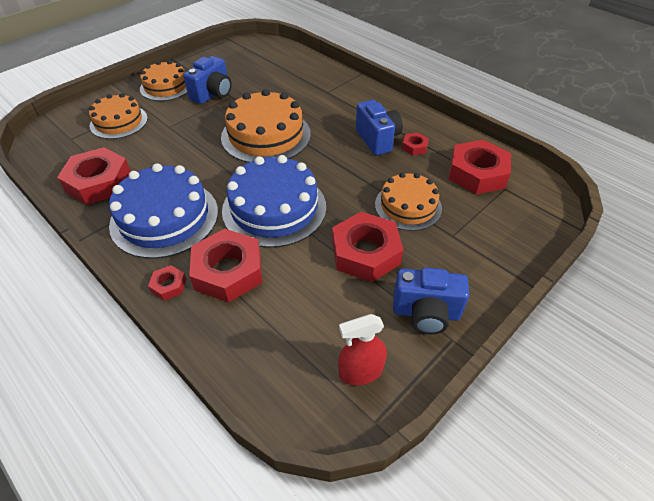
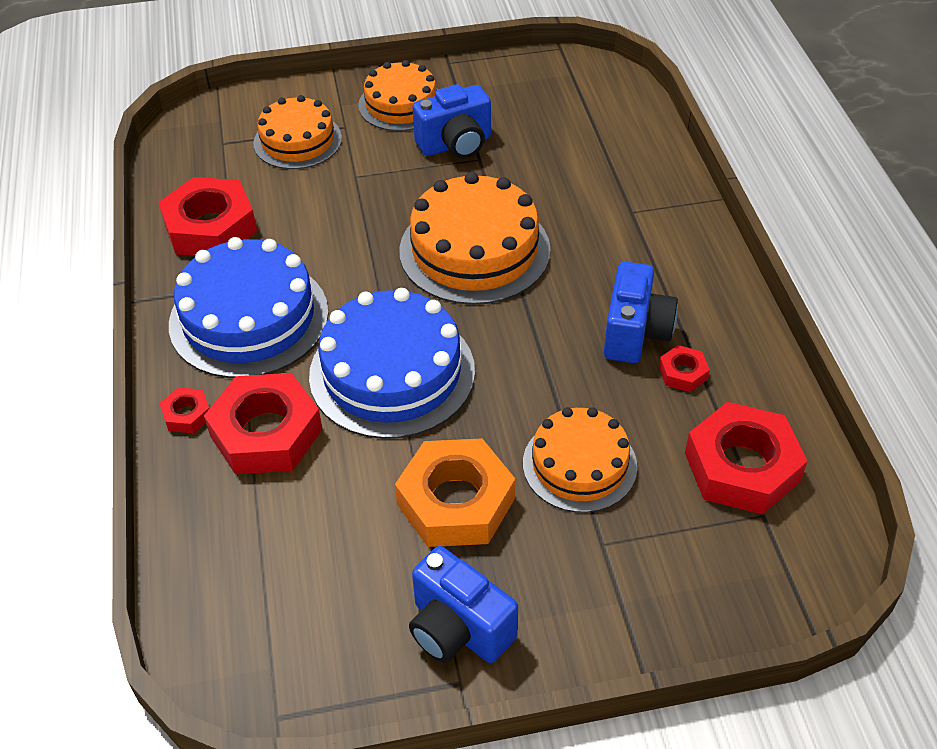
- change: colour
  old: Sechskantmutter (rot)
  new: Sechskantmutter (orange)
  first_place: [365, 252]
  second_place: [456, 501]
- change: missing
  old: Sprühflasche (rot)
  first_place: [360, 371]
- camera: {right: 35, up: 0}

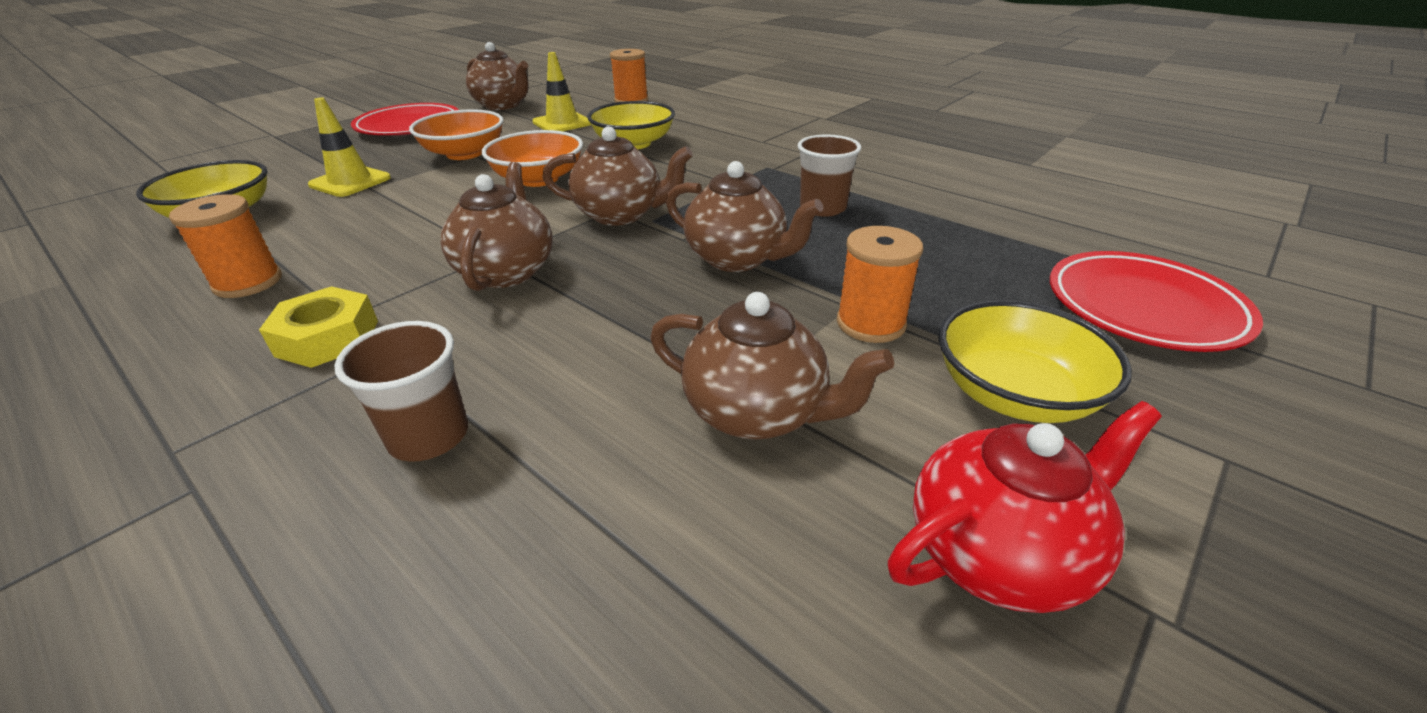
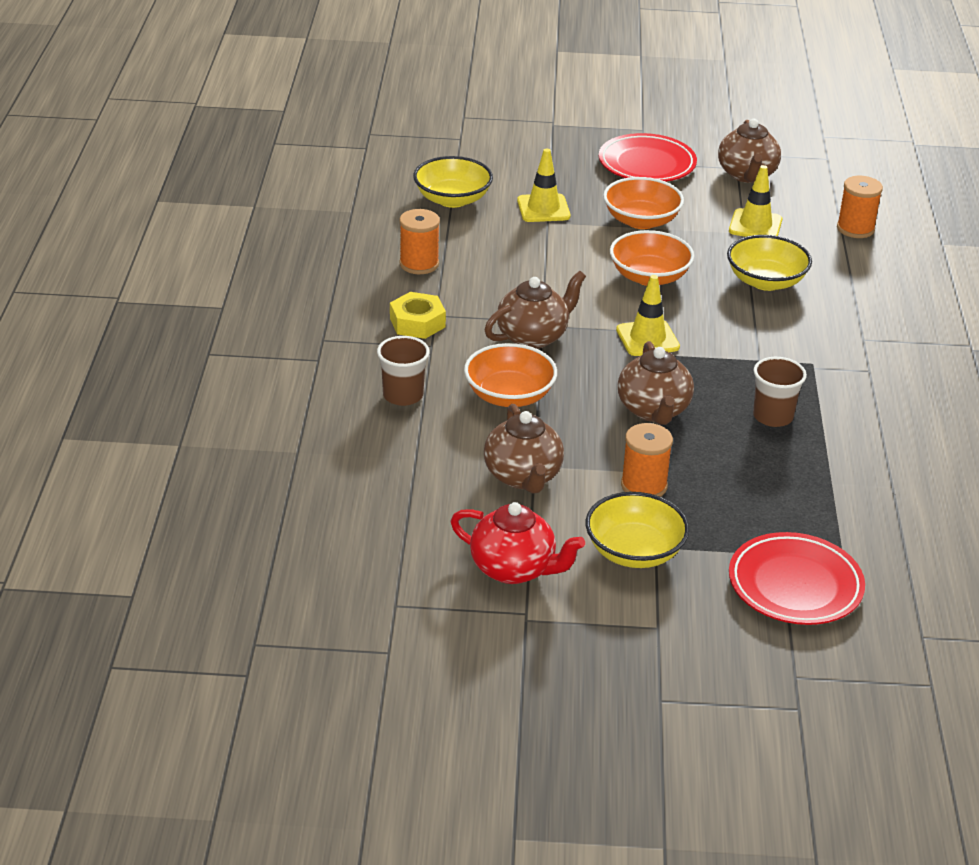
- change: exchanged
  old: Teekanne (braun)
  new: Leitkegel (gelb)
  first_place: [620, 215]
  second_place: [647, 338]
- change: appeared
  new: Schüssel (orange)
  second_place: [509, 396]
- camera: {right: 50, up: 0}

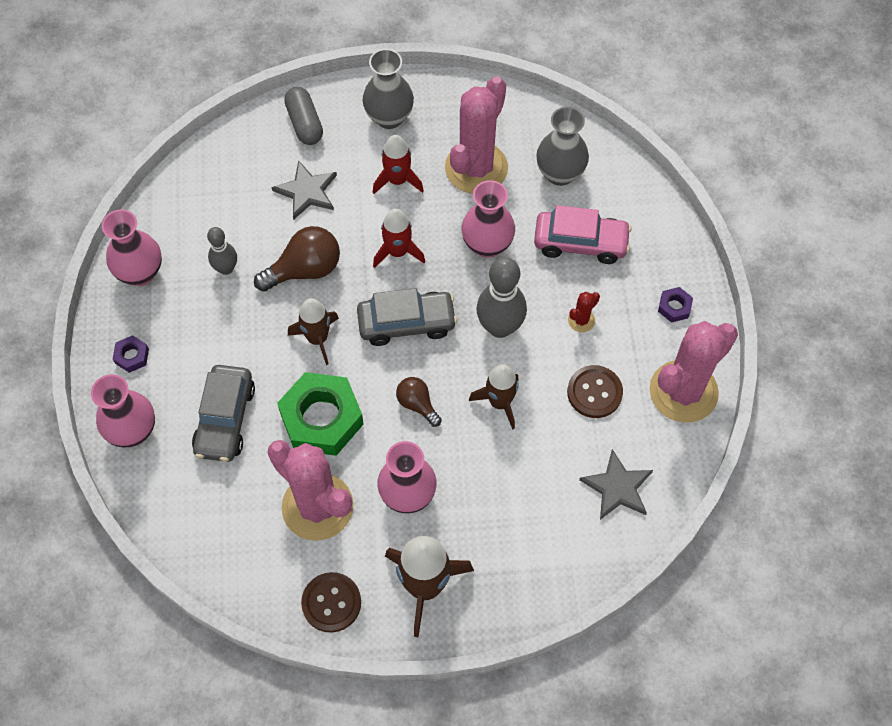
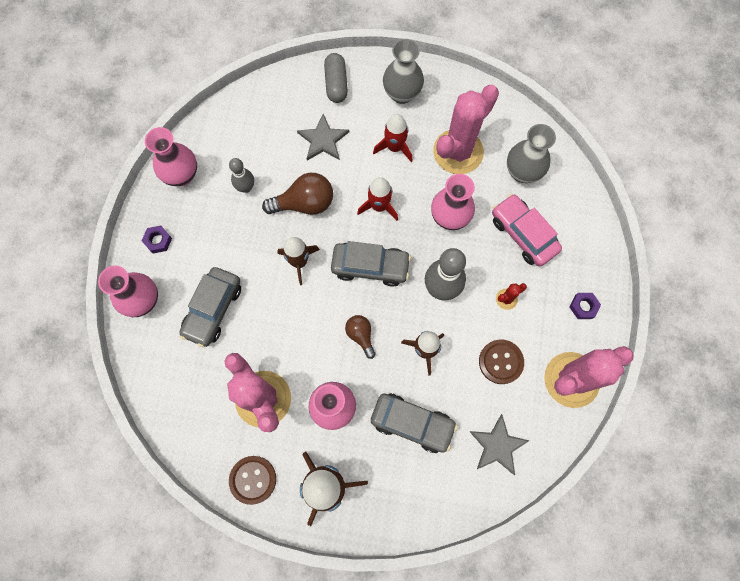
- change: spun
  old: Auto (rosa)
  first_place: [580, 243]
  second_place: [523, 234]
  degrees: -150
- change: missing
  old: Sechskantmutter (grün)
  first_place: [322, 419]
- change: appeared
  new: Auto (grau)
  second_place: [412, 423]
- camera: {right: 15, up: 10}

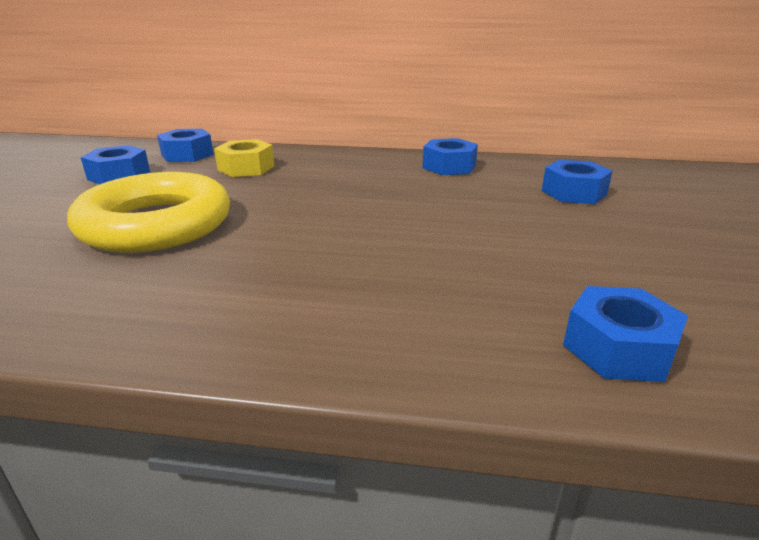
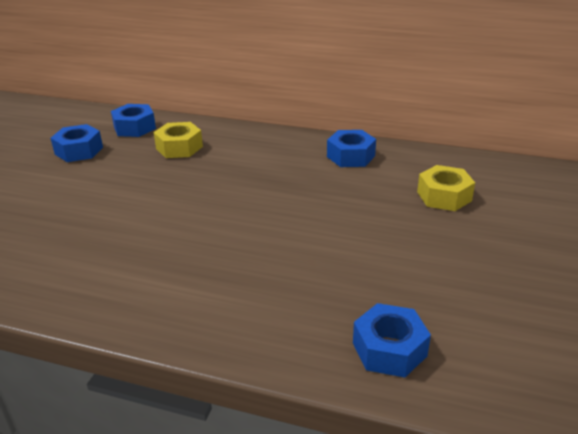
- change: colour
  old: Sechskantmutter (blau)
  new: Sechskantmutter (gelb)
  first_place: [574, 193]
  second_place: [444, 196]
- change: missing
  old: Ring (gelb)
  first_place: [156, 224]
- camera: {right: 10, up: 5}

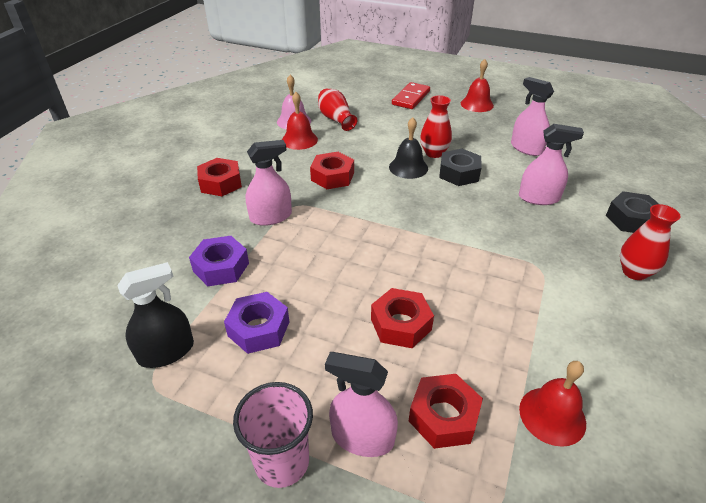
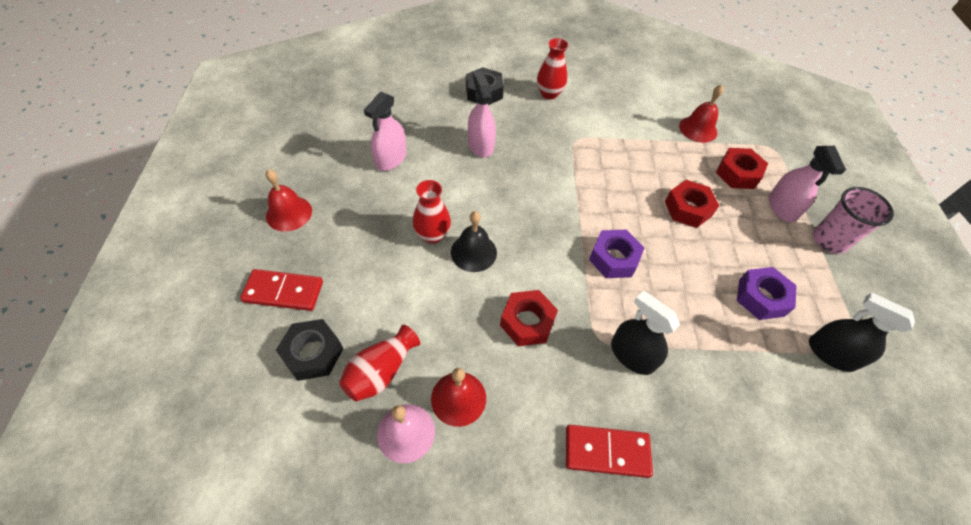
- change: colour
  old: Sprühflasche (rosa)
  new: Sprühflasche (schwarz)
  first_place: [271, 217]
  second_place: [632, 355]
- change: relocated
  old: Sechskantmutter (schwarz)
  first_place: [459, 173]
  second_place: [313, 353]
- change: exchanged
  old: Sechskantmutter (rot)
  new: Dominostein (rot)
  first_place: [220, 183]
  second_place: [607, 451]
- change: relocated
  old: Sechskantmutter (lila)
  first_place: [221, 267]
  second_place: [614, 258]
- camera: {right: -115, up: 15}

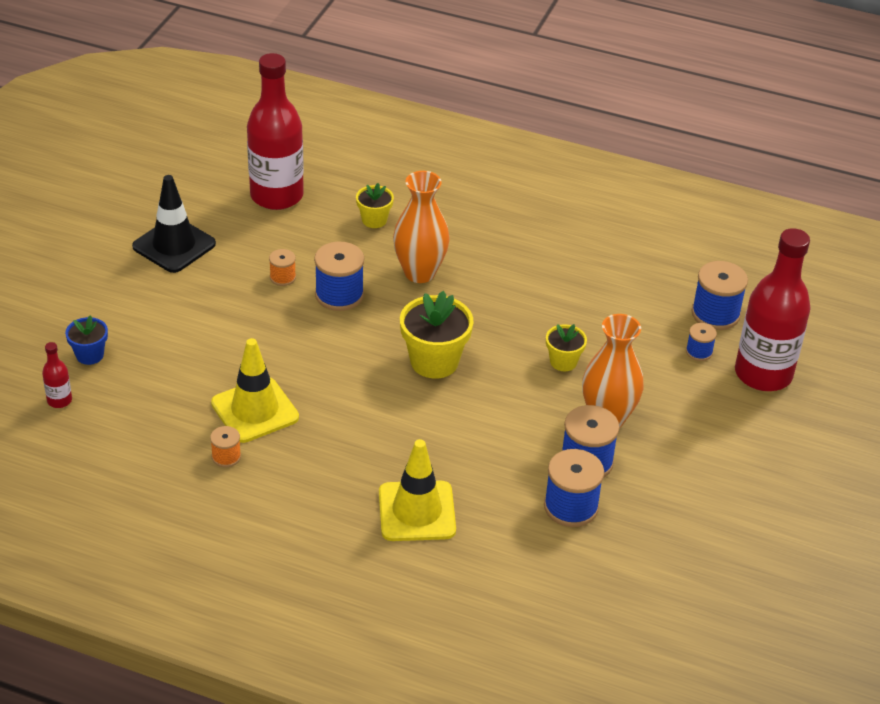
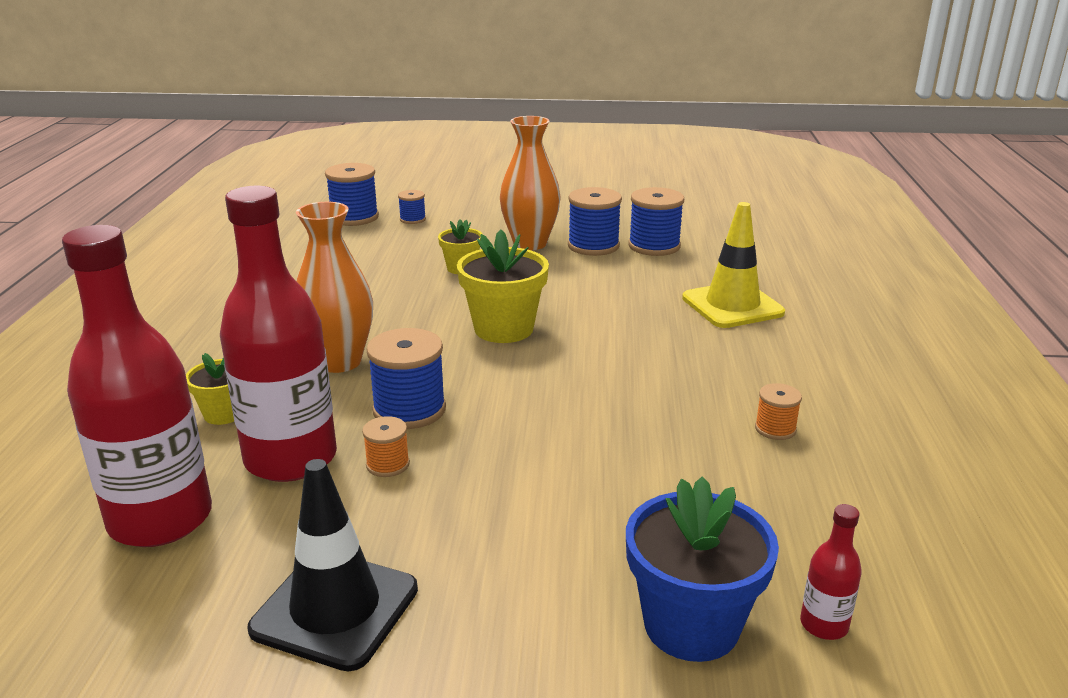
- change: relocated
  old: Flasche (rot)
  first_place: [763, 374]
  second_place: [291, 459]
- change: size
  old: Blumentopf (blau)
  first_place: [90, 355]
  second_place: [691, 625]
  factor: 1.76
- change: missing
  old: Leitkegel (gelb)
  first_place: [255, 410]
- camera: {right: -105, up: -15}

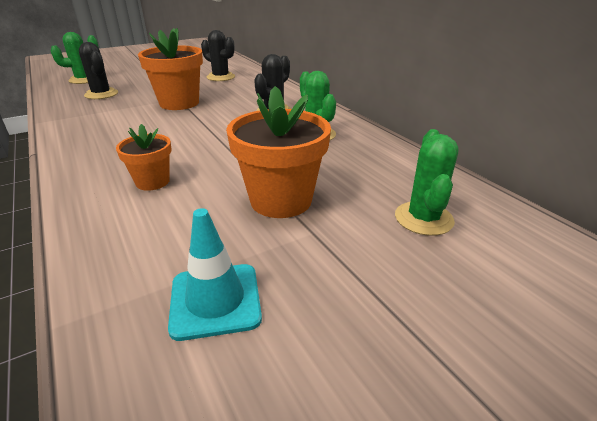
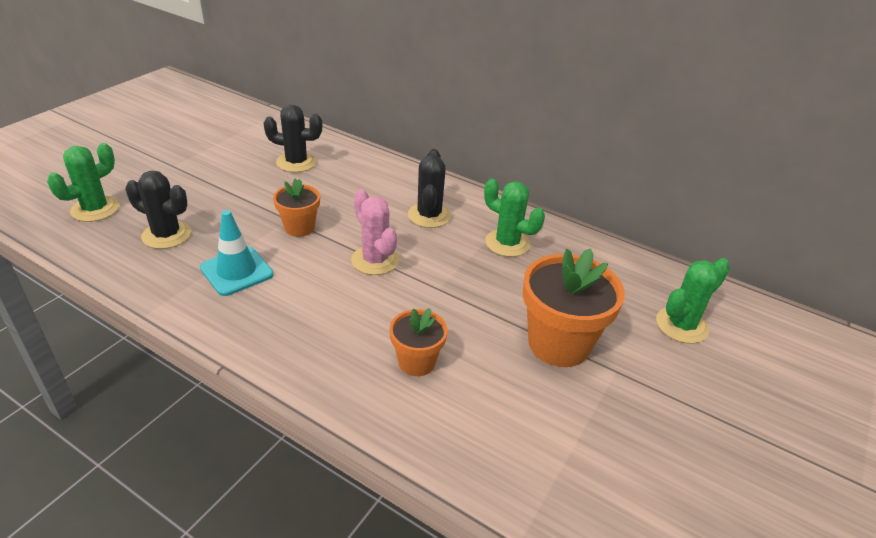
- change: size
  old: Blumentopf (orange)
  first_place: [179, 103]
  second_place: [299, 227]
  factor: 0.57
- change: spun
  old: Kaktus (grün)
  first_place: [423, 218]
  second_place: [681, 325]
  degrees: 75
- change: relocated
  old: Leitkegel (türkis)
  first_place: [215, 300]
  second_place: [237, 271]
- change: appeared
  new: Kaktus (rosa)
  second_place: [375, 260]
- camera: {right: -30, up: 5}

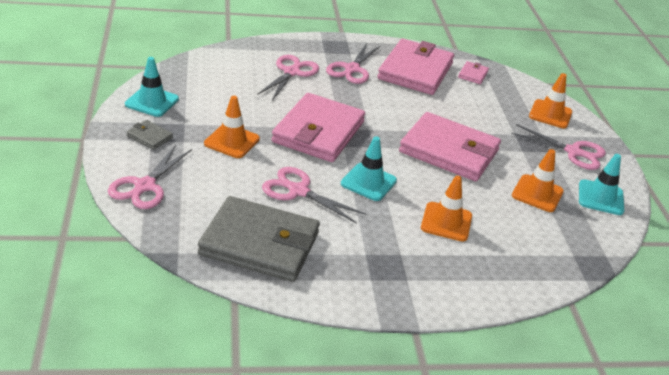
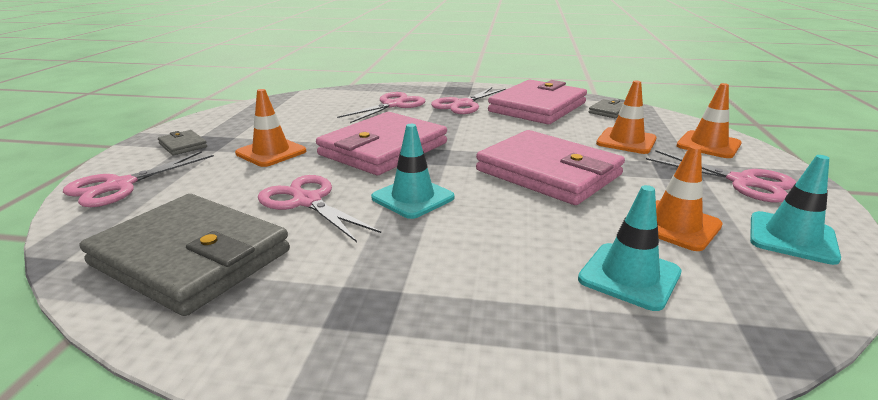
- change: relocated
  old: Leitkegel (türkis)
  first_place: [152, 102]
  second_place: [629, 276]
- change: colour
  old: Geldbörse (rosa)
  new: Geldbörse (grau)
  first_place: [473, 74]
  second_place: [608, 111]
- change: relocated
  old: Leitkegel (orange)
  first_place: [446, 222]
  second_place: [626, 141]
- camera: {right: 20, up: -10}

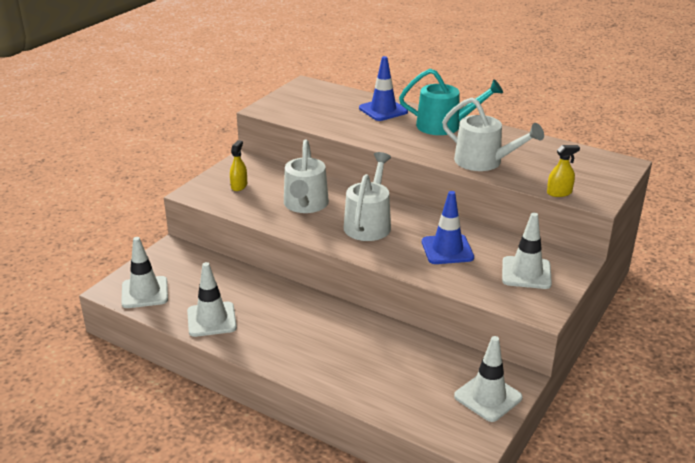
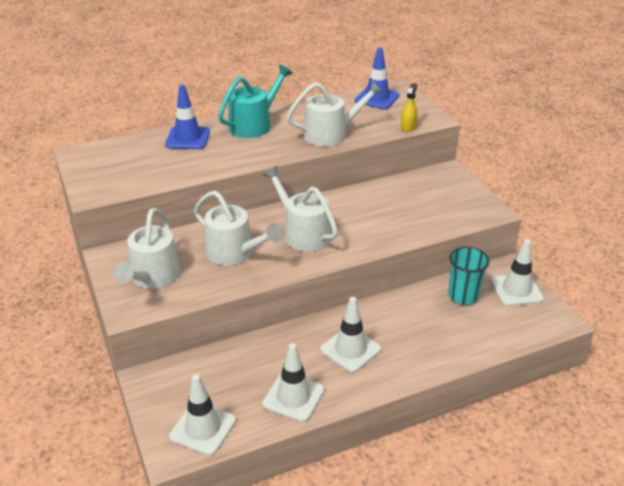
- change: exchanged
  old: Sprühflasche (gelb)
  new: Gießkanne (weiß)
  first_place: [239, 186]
  second_place: [153, 277]
- change: relocated
  old: Leitkegel (blau)
  first_place: [447, 250]
  second_place: [377, 98]
- change: relocated
  old: Leitkegel (weiß)
  first_place: [526, 273]
  second_place: [350, 349]
- change: appeared
  new: Becher (türkis)
  second_place: [463, 296]
- camera: {right: -55, up: 5}

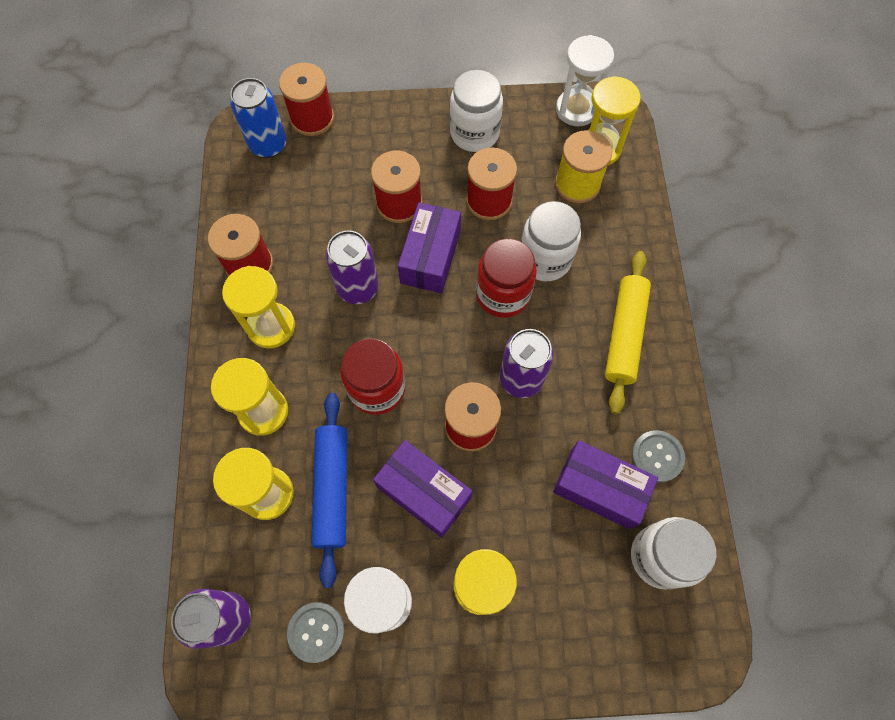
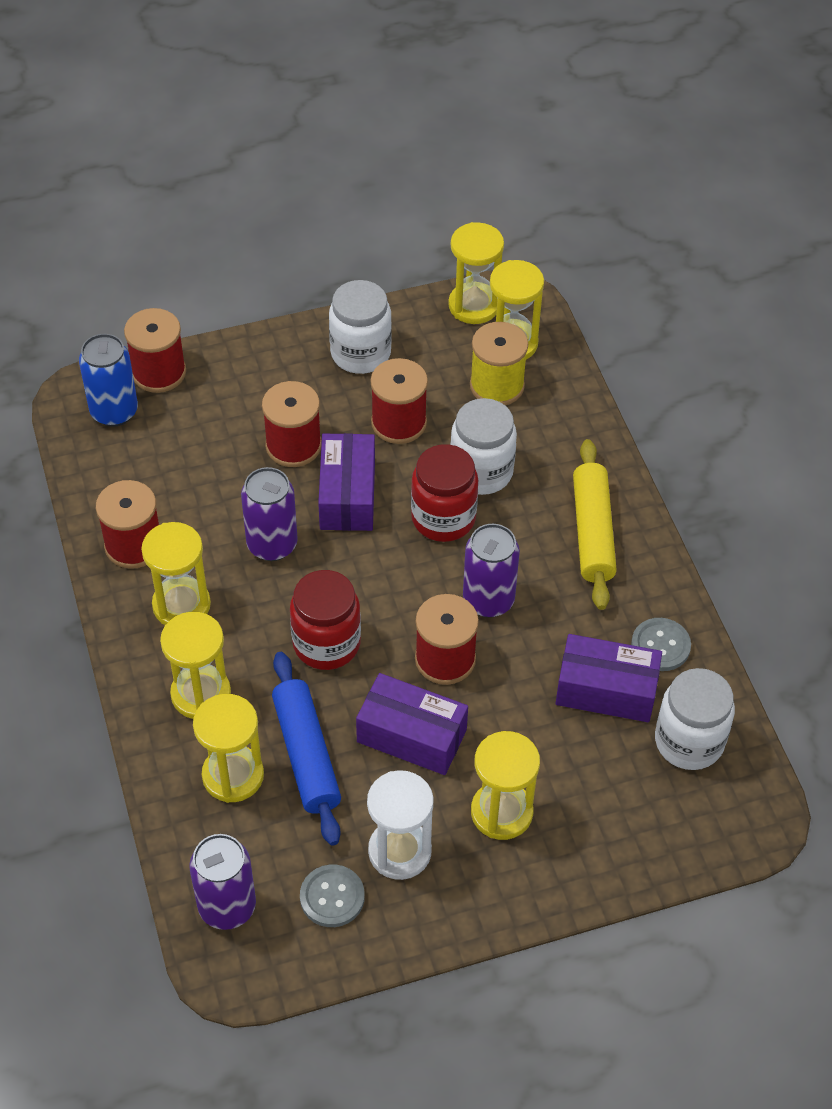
- change: colour
  old: Sanduhr (weiß)
  new: Sanduhr (gelb)
  first_place: [576, 109]
  second_place: [474, 305]
- camera: {right: -15, up: -15}

